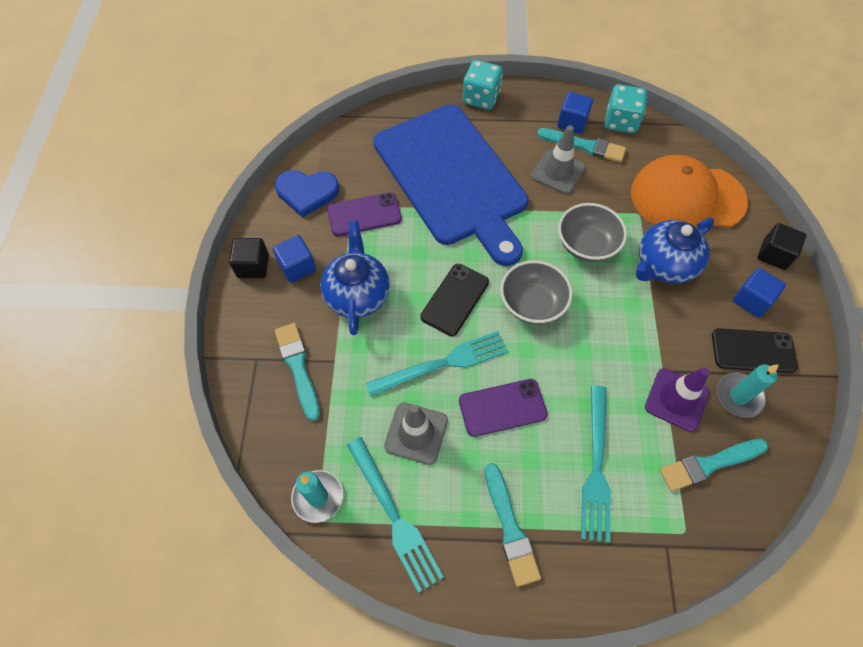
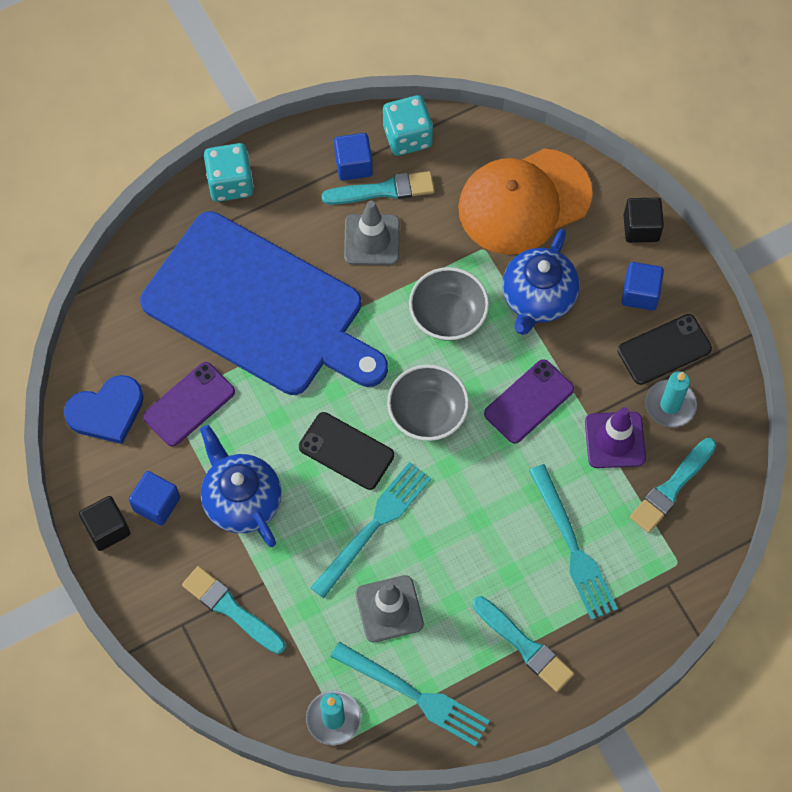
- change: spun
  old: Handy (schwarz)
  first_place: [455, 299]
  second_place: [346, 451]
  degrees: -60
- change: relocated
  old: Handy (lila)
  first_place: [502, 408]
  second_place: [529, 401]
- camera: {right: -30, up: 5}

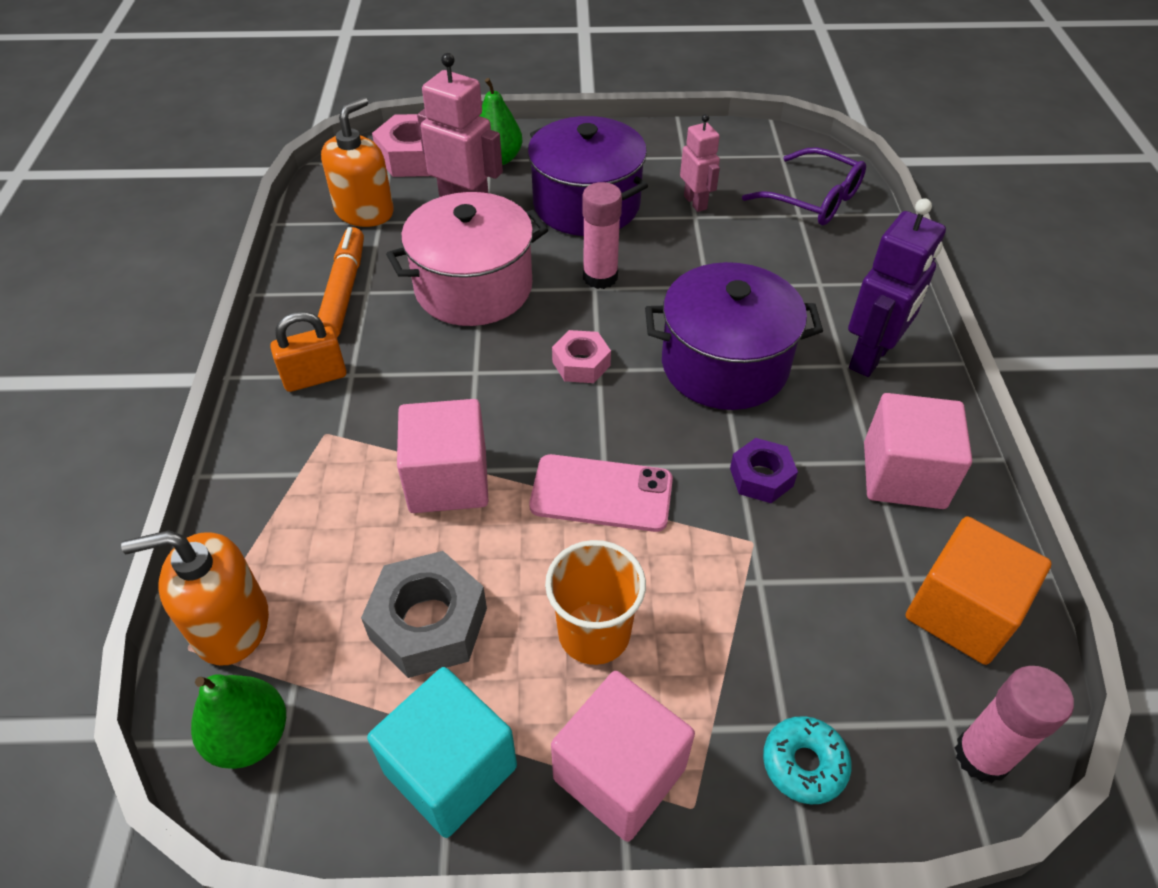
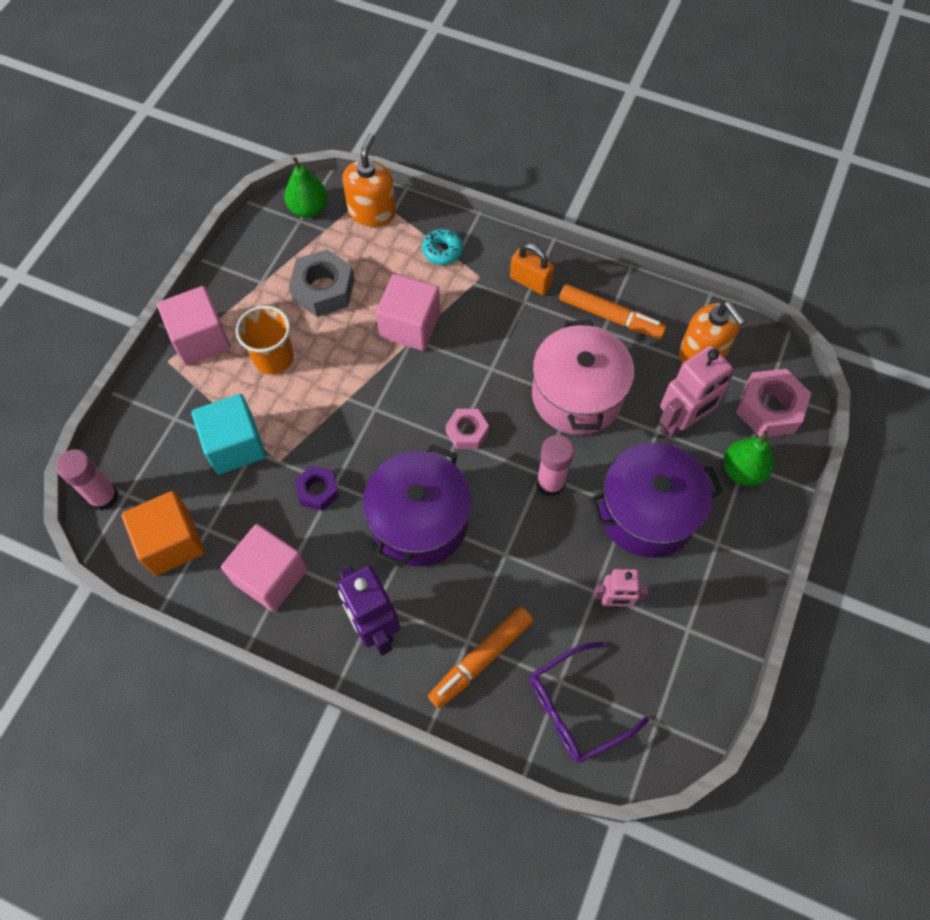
- change: spun
  old: Vorhängeschloss (orange)
  first_place: [315, 377]
  second_place: [530, 282]
  degrees: -60
- change: missing
  old: Handy (rosa)
  first_place: [601, 493]
- change: relocated
  old: Kubus (türkis)
  first_place: [450, 769]
  second_place: [235, 445]
- change: relocated
  old: Donut (türkis)
  first_place: [804, 764]
  second_place: [442, 251]
- change: appeared
  new: Filzstift (orange)
  second_place: [481, 659]
- camera: {right: 115, up: 15}

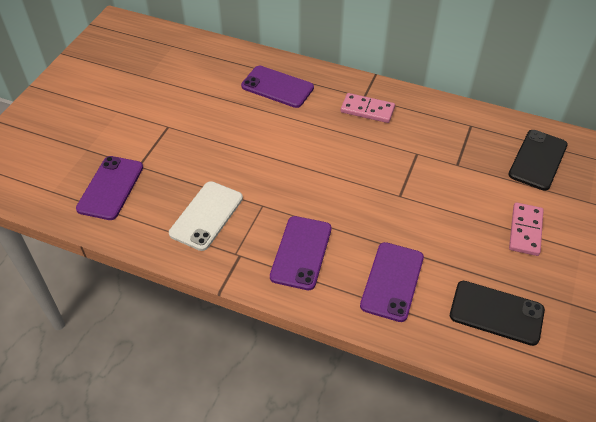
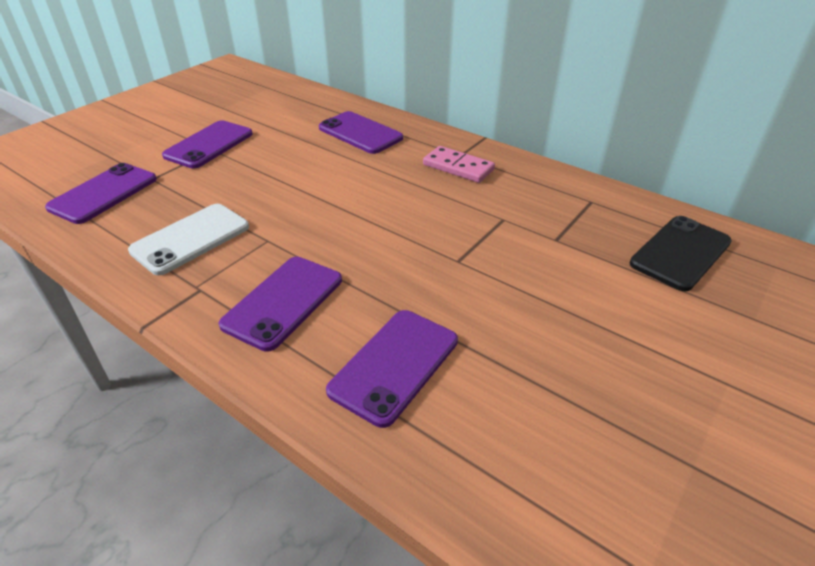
- change: missing
  old: Dominostein (rosa)
  first_place: [525, 230]
- change: missing
  old: Handy (schwarz)
  first_place: [496, 313]
- change: appeared
  new: Handy (lila)
  second_place: [209, 145]
- camera: {right: 15, up: -10}

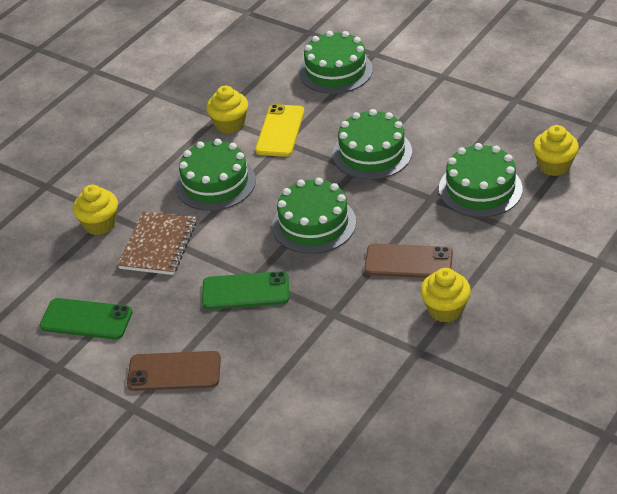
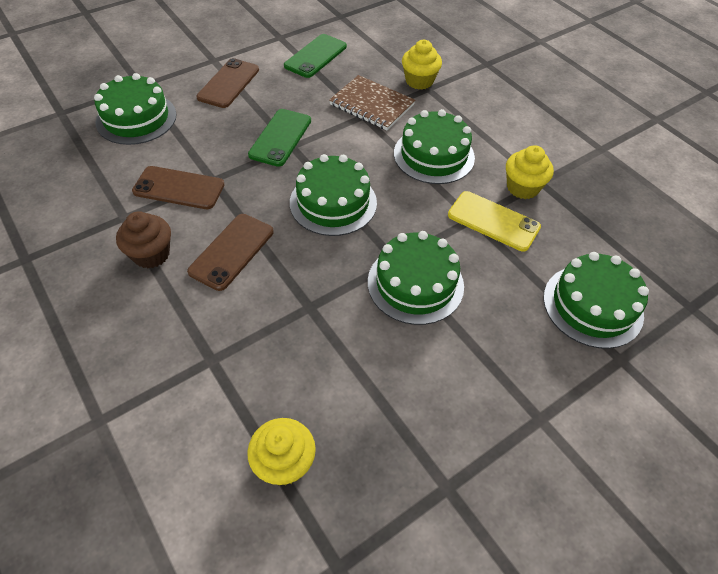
- change: relocated
  old: Kuchen (grün)
  first_place: [480, 189]
  second_place: [136, 118]
- change: colour
  old: Muffin (gelb)
  new: Muffin (braun)
  first_place: [445, 309]
  second_place: [151, 254]
- change: appeared
  new: Handy (braun)
  second_place: [179, 188]
- camera: {right: 105, up: 10}

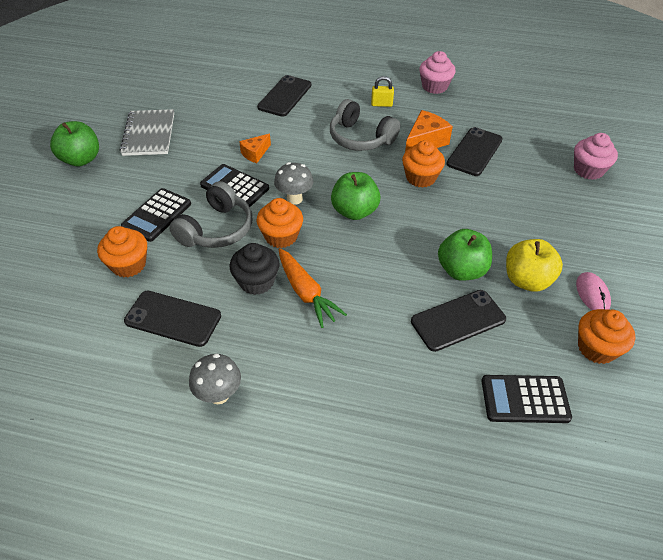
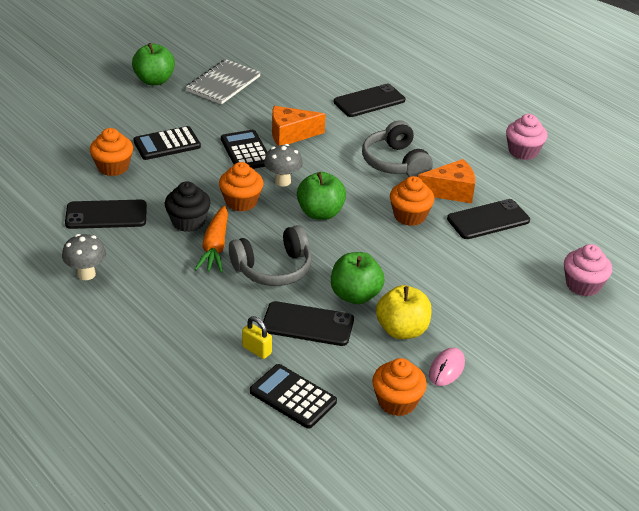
- change: relocated
  old: Vorhängeschloss (gelb)
  first_place: [381, 104]
  second_place: [257, 350]
- change: size
  old: Käse (orange)
  first_place: [255, 153]
  second_place: [290, 134]
  factor: 1.62
- change: relocated
  old: Kopfhörer (grau)
  first_place: [216, 229]
  second_place: [273, 268]
- change: spun
  old: Handy (schwarz)
  first_place: [173, 318]
  second_place: [106, 215]
  degrees: -60
- camera: {right: 35, up: -10}

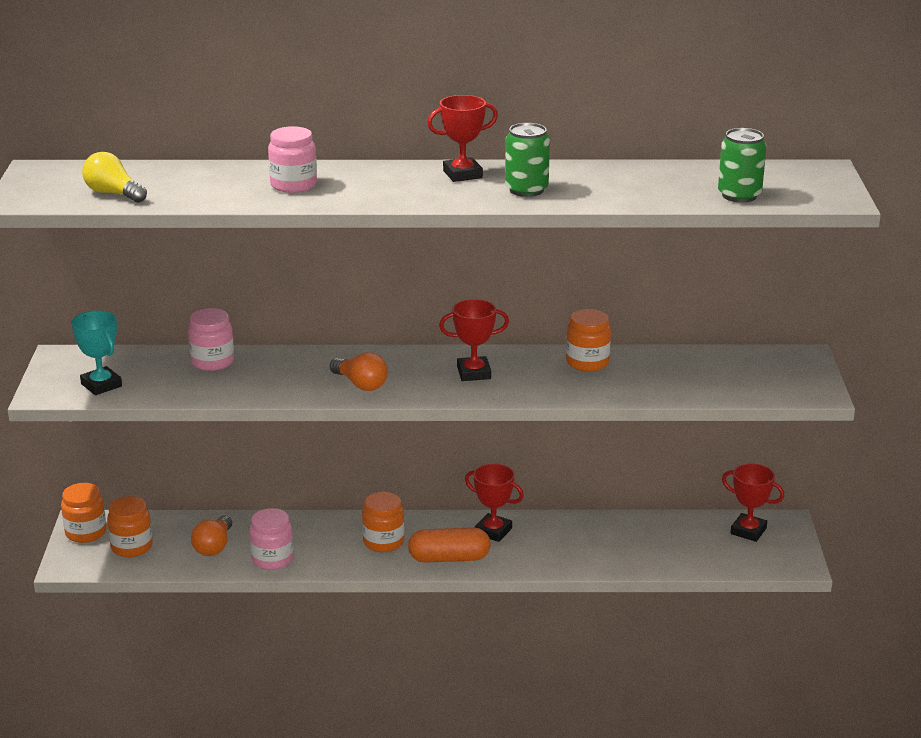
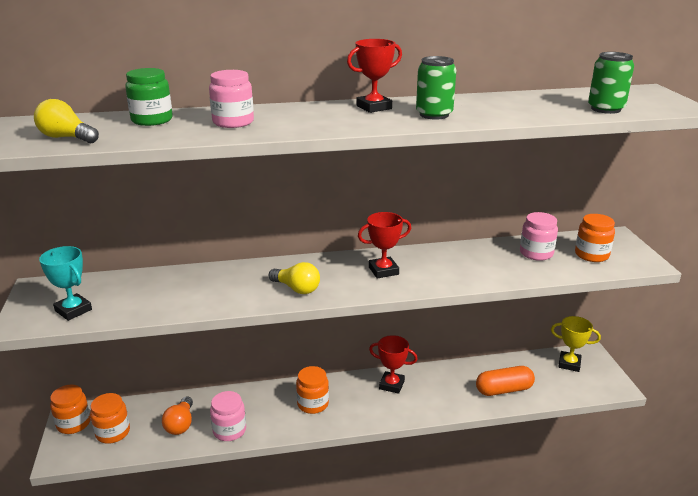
- change: relocated
  old: Einmachglas (rosa)
  first_place: [212, 362]
  second_place: [536, 253]
- change: relocated
  old: Einmachglas (orange)
  first_place: [587, 362]
  second_place: [591, 255]
- change: colour
  old: Glühbirne (orange)
  new: Glühbirne (gelb)
  first_place: [360, 384]
  second_place: [296, 289]
- change: colour
  old: Pokal (rot)
  new: Pokal (gelb)
  first_place: [748, 531]
  second_place: [569, 364]
- change: relocated
  old: Kapsel (orange)
  first_place: [449, 558]
  second_place: [504, 390]
- change: appeared
  new: Einmachglas (grün)
  second_place: [152, 120]
- camera: {right: -10, up: 0}

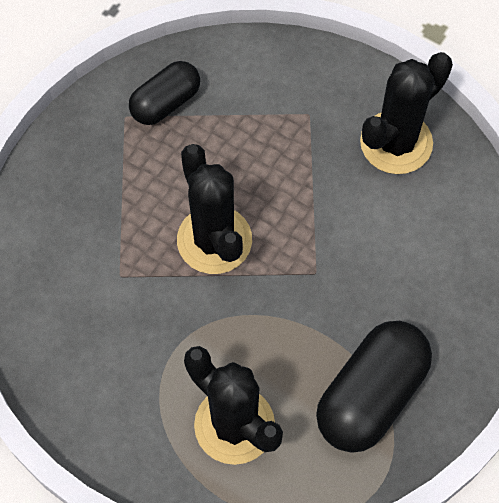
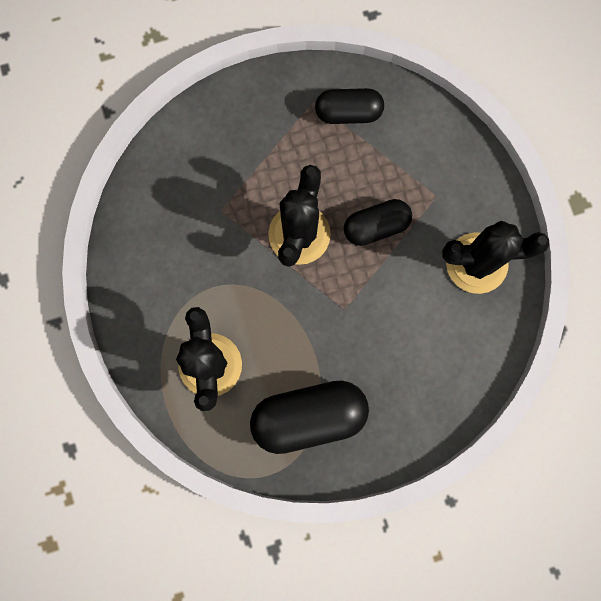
- change: appeared
  new: Kapsel (schwarz)
  second_place: [376, 226]
- camera: {right: 40, up: 15}

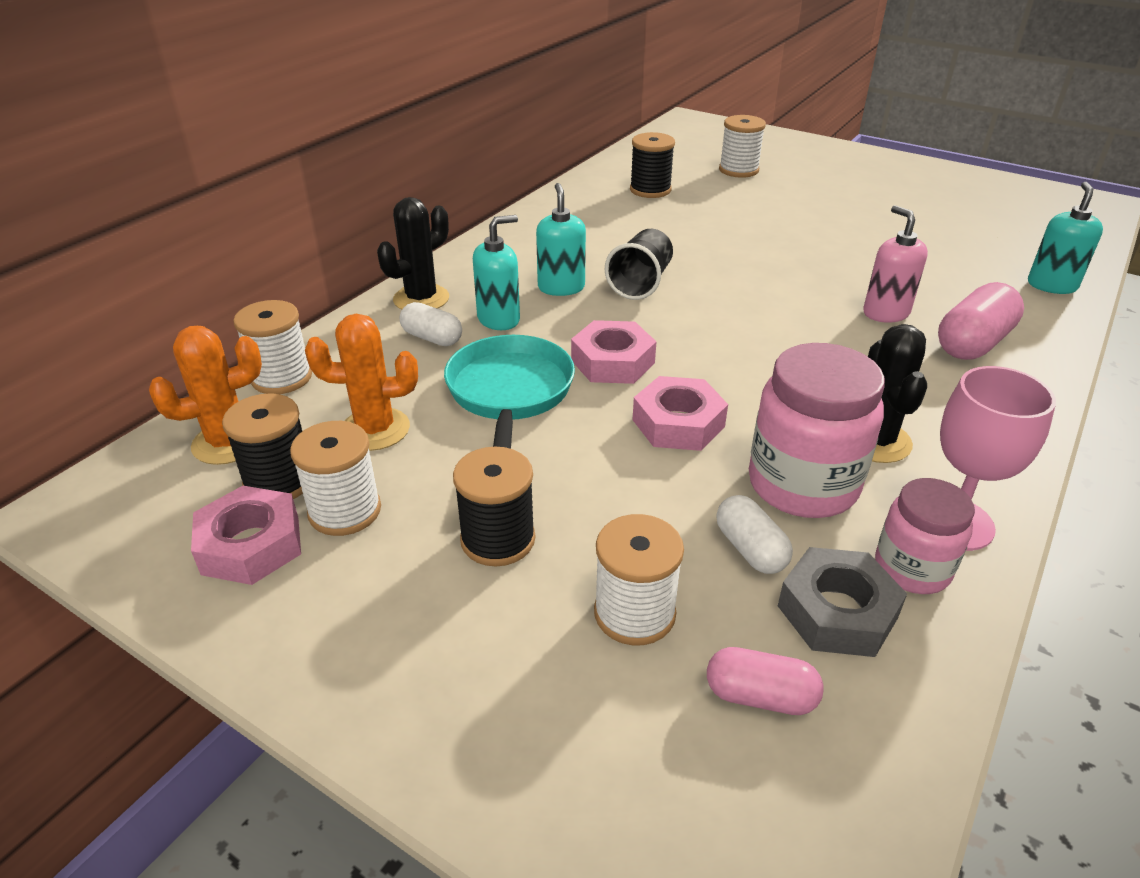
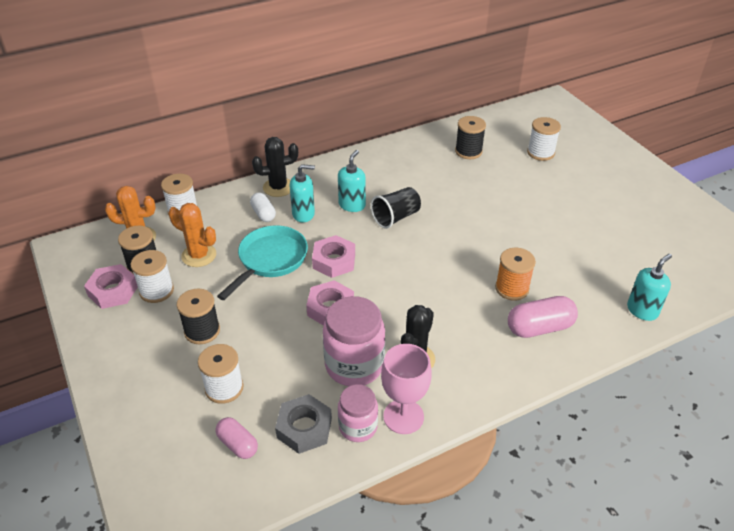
- change: exchanged
  old: Seifenspender (rosa)
  new: Garnrolle (orange)
  first_place: [885, 313]
  second_place: [512, 288]
- change: missing
  old: Kapsel (weiß)
  first_place: [750, 549]
- camera: {right: 30, up: 5}

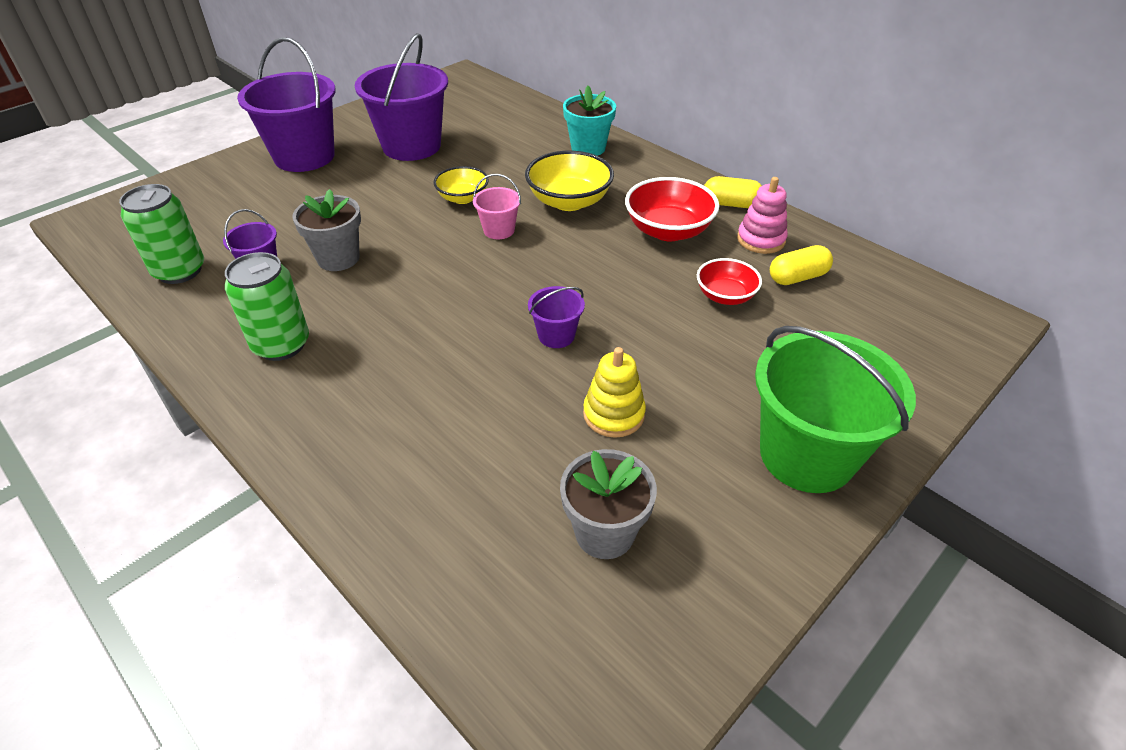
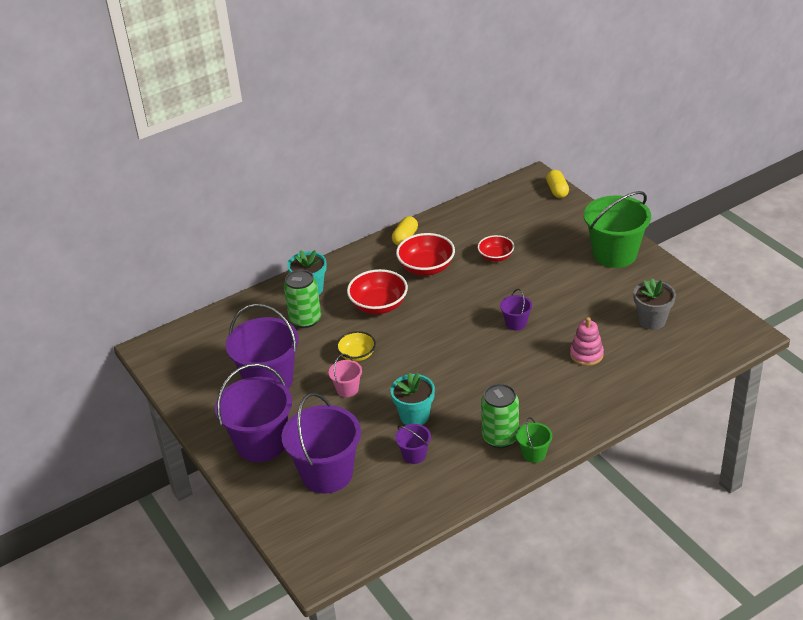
- change: colour
  old: Schüssel (gelb)
  new: Schüssel (rot)
  first_place: [569, 201]
  second_place: [378, 305]
- change: relocated
  old: Eimer (rosa)
  first_place: [499, 230]
  second_place: [347, 389]
- change: relocated
  old: Stapelspielzeug (rosa)
  first_place: [761, 240]
  second_place: [586, 354]
- change: relocated
  old: Dose (grün)
  first_place: [179, 271]
  second_place: [305, 319]
- change: colour
  old: Blumentopf (grau)
  new: Blumentopf (türkis)
  first_place: [338, 258]
  second_place: [414, 416]
- change: relocated
  old: Kapsel (gelb)
  first_place: [797, 277]
  second_place: [557, 191]
- change: missing
  old: Stapelspielzeug (gelb)
  first_place: [613, 414]
- change: appeared
  new: Eimer (lila)
  second_place: [327, 473]
- change: appeared
  new: Eimer (grün)
  second_place: [534, 453]
- camera: {right: -75, up: -5}

